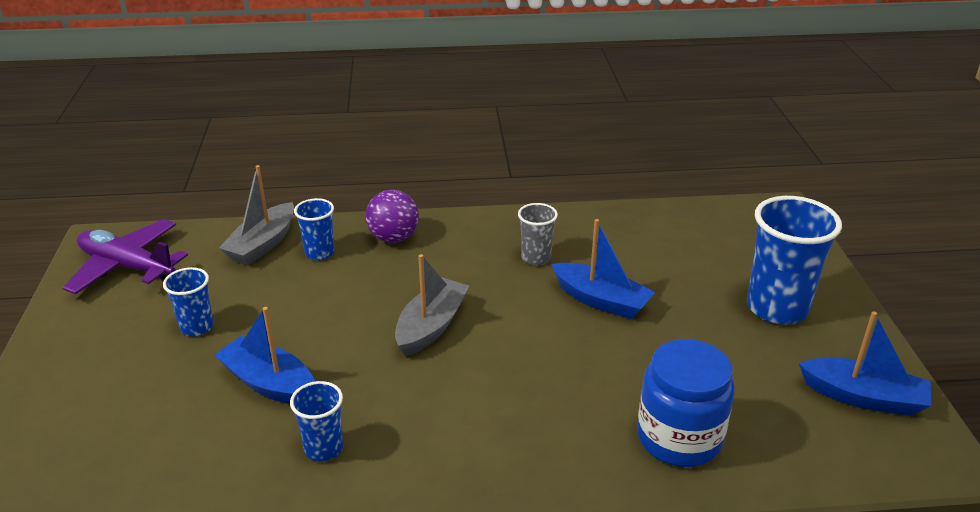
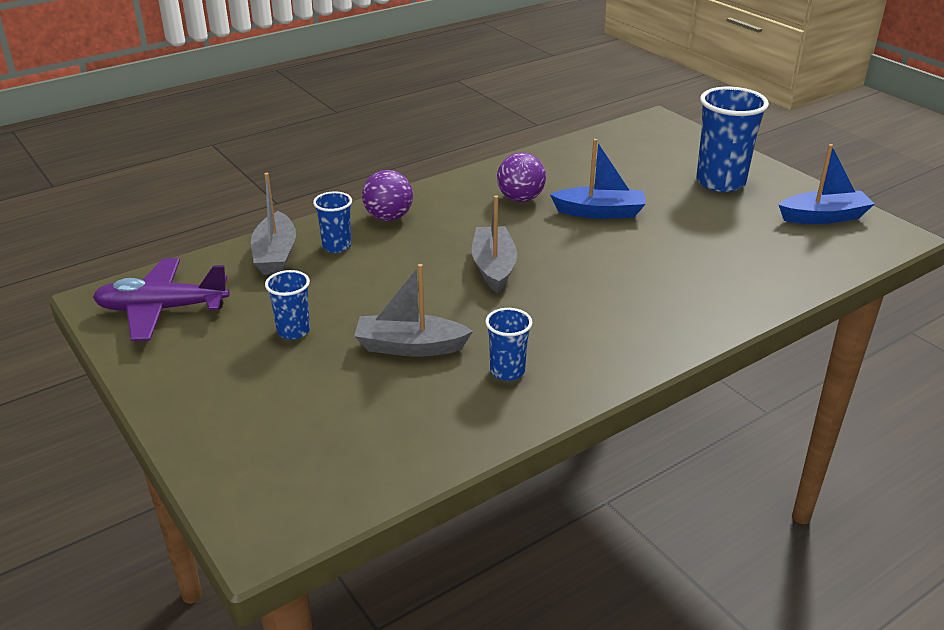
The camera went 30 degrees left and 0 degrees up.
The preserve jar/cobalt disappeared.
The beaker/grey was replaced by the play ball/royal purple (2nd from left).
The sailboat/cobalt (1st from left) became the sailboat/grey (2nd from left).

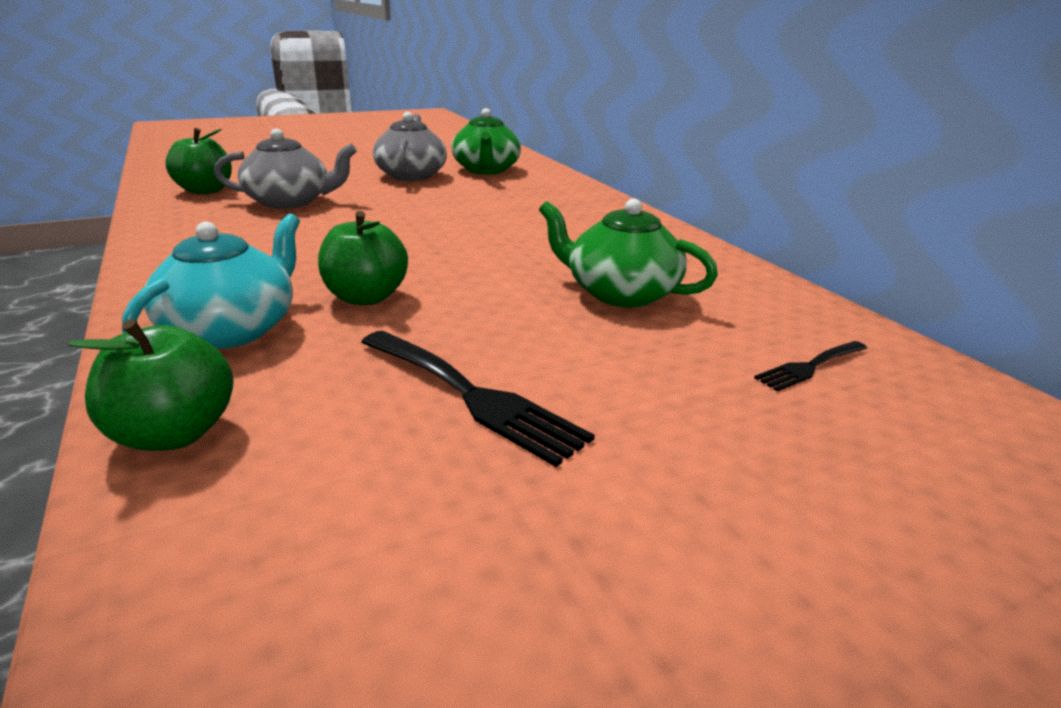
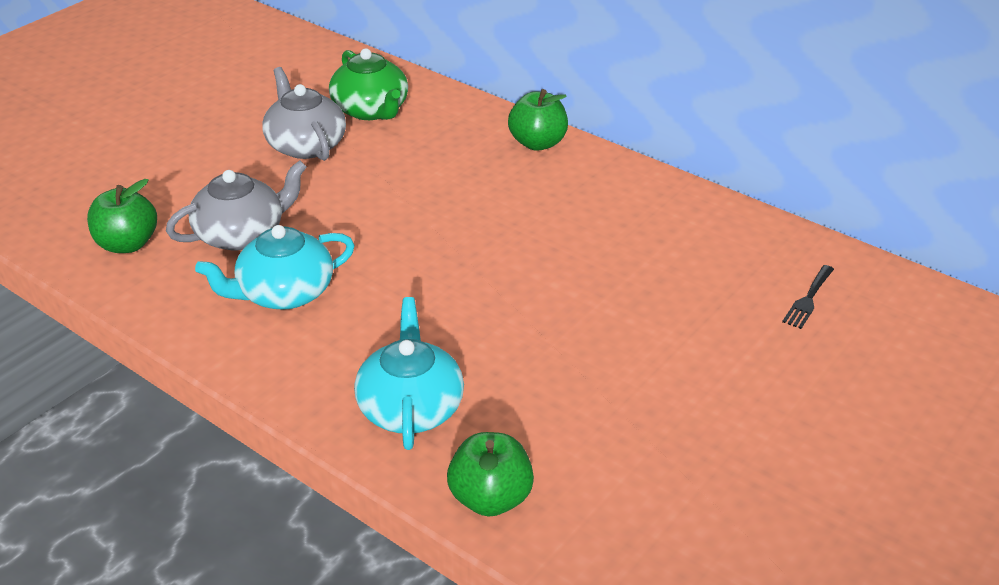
The camera went 25 degrees left and 10 degrees up.
The dinner fork/ebony (1st from left) disappeared.
The china teapot/green (2nd from left) disappeared.
The china teapot/turquoise (1st from left) appeared.
The apple/green (3rd from left) moved.

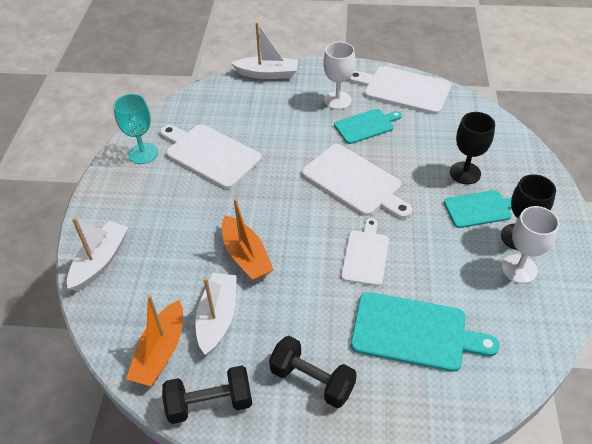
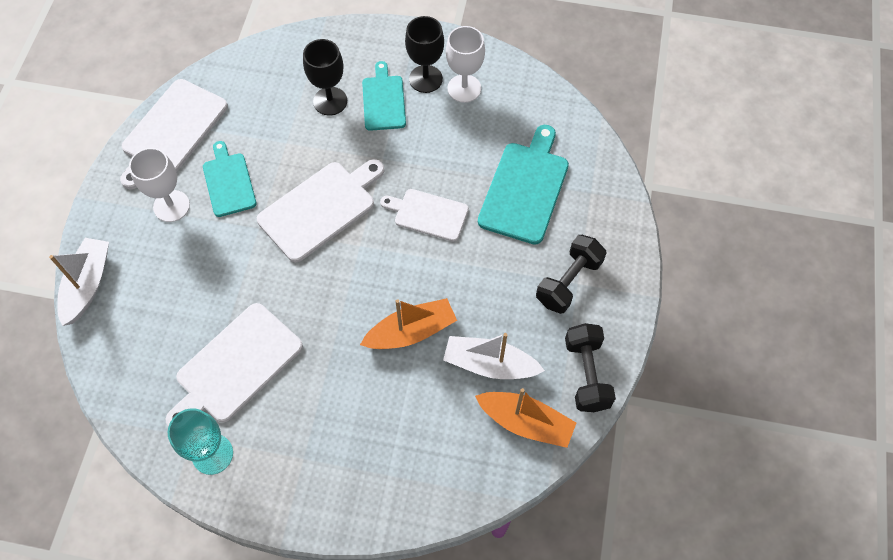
The camera went 85 degrees left and 15 degrees up.
The sailboat/pure white (1st from left) disappeared.

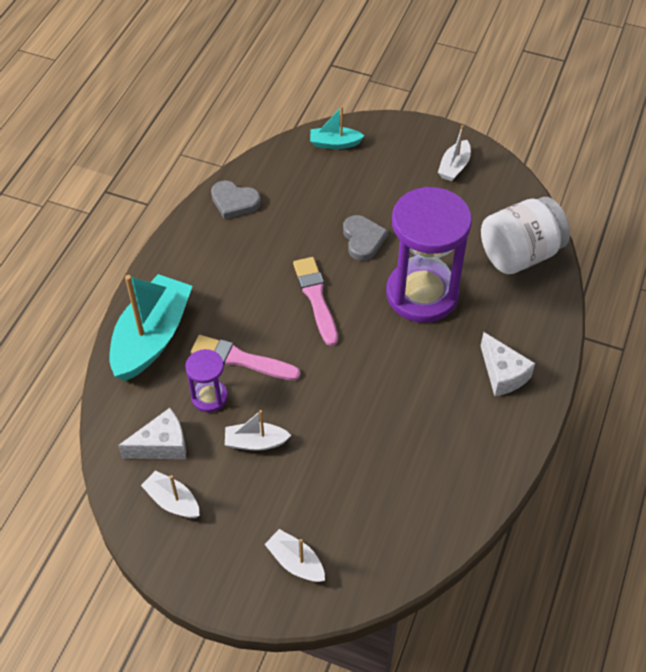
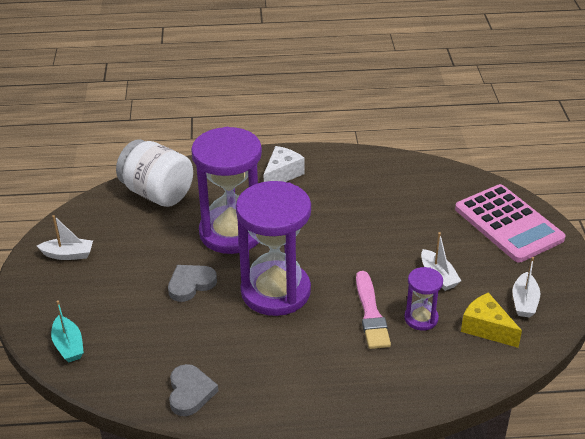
The camera went 115 degrees left and 15 degrees down.
The sailboat/turquoise (1st from left) disappeared.
The sailboat/pure white (3rd from left) was replaced by the pocket calculator/pink.
The brush/pink (2nd from left) was replaced by the hourglass/royal purple (2nd from left).
The cheese/pure white (1st from left) became the cheese/golden.

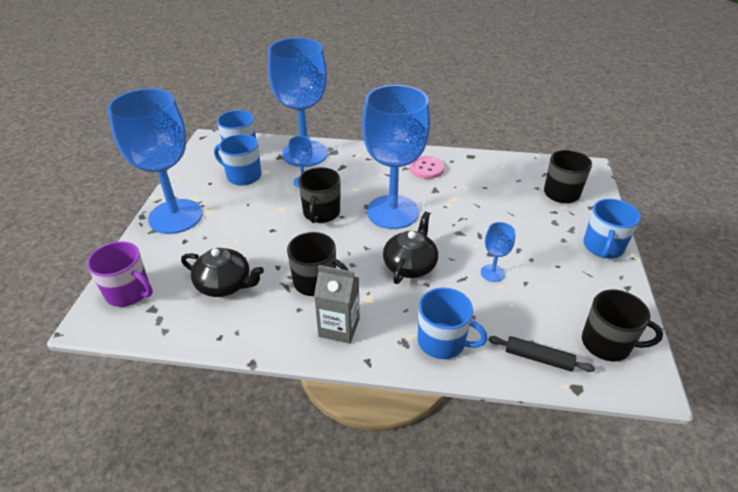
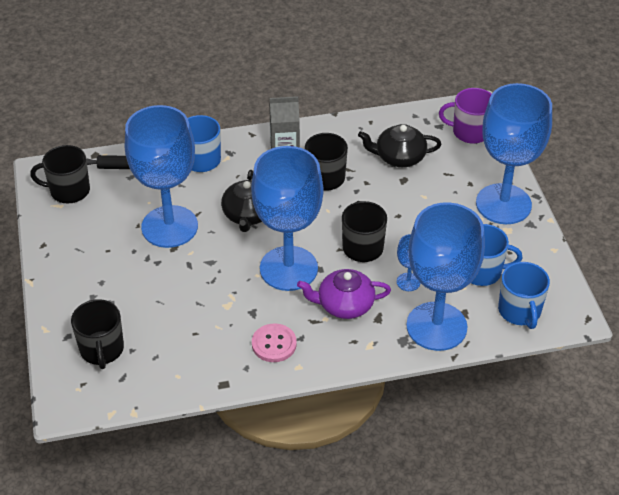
The camera went 160 degrees right and 5 degrees up.
The mug/cobalt (4th from left) disappeared.
The china teapot/royal purple appeared.
The wine glass/cobalt (5th from left in the first image) changed to 2.45 times the size.

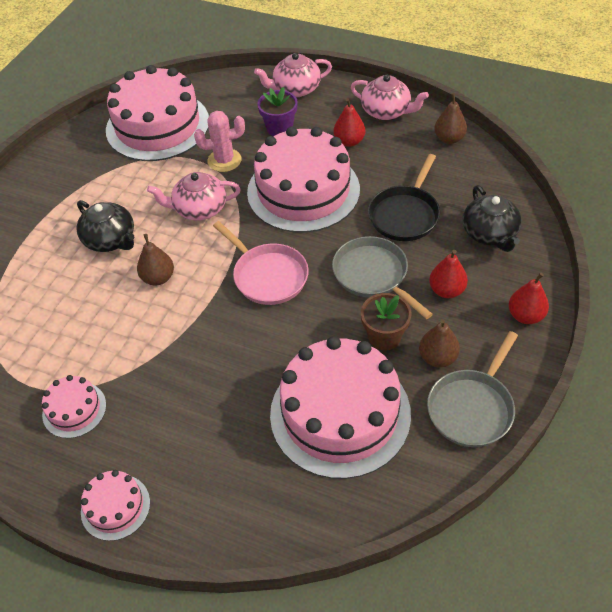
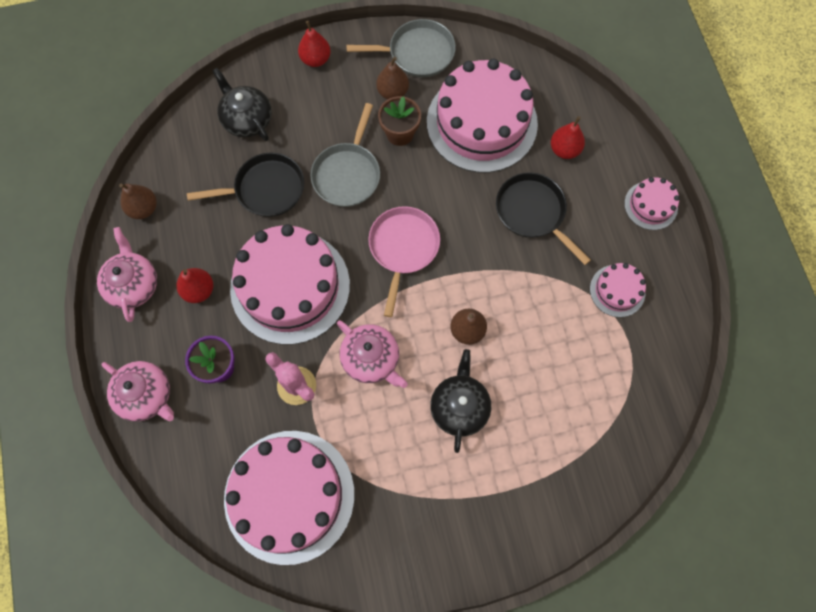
The camera went 130 degrees left and 20 degrees up.
The frying pan/ebony (2nd from left) appeared.
The toy pear/crimson (2nd from left in the first image) moved.
The china teapot/ebony (2nd from left in the first image) turned 75 degrees counterclockwise.

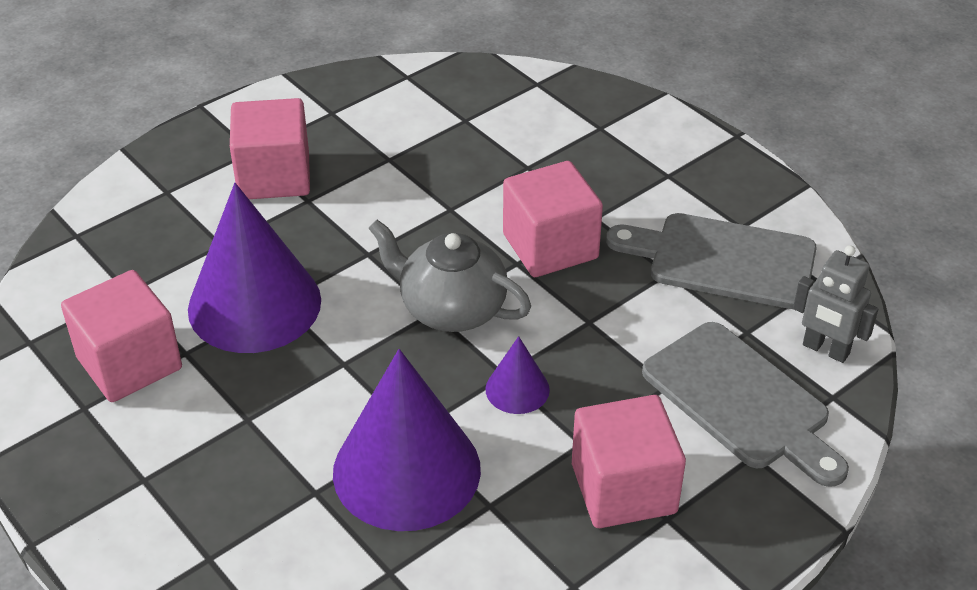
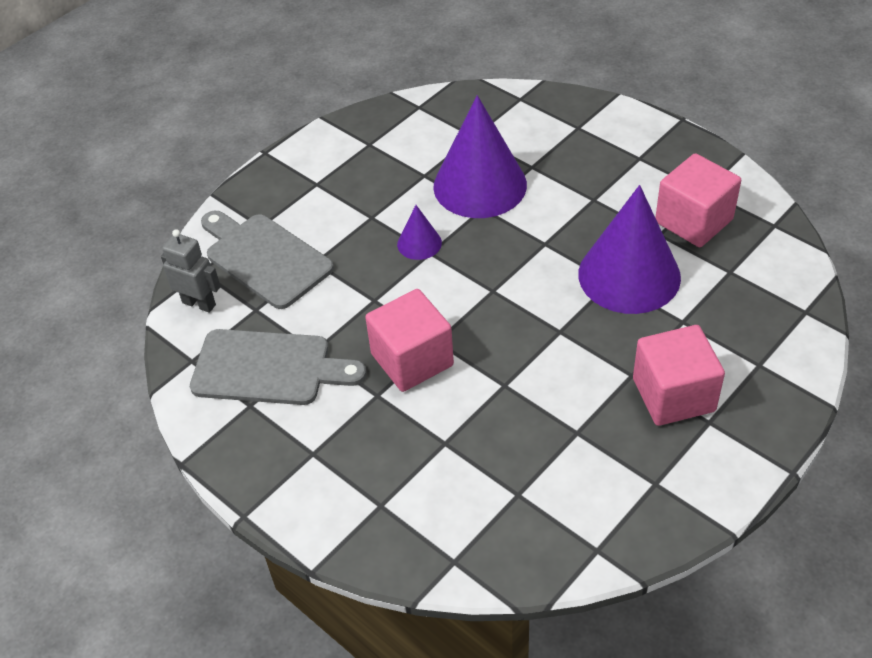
The camera went 175 degrees right and 5 degrees up.
The china teapot/grey disappeared.
The solid cube/pink (4th from left) disappeared.

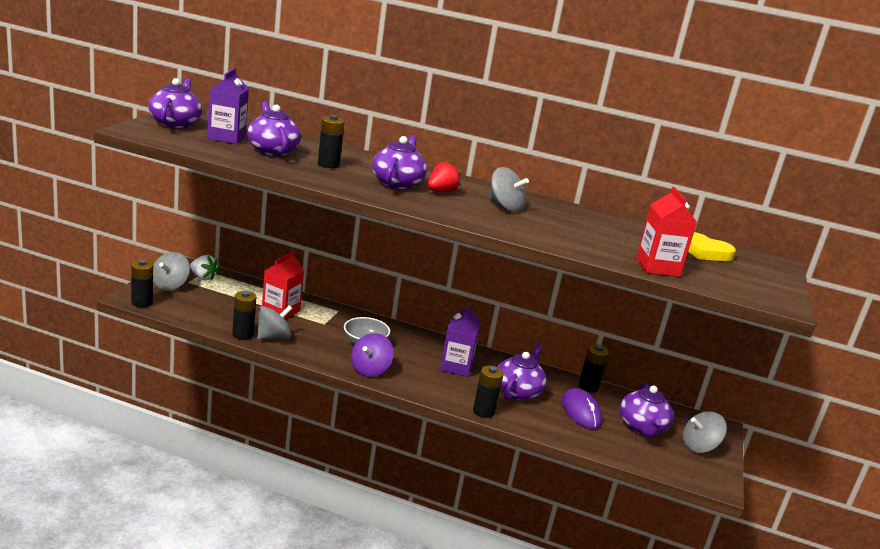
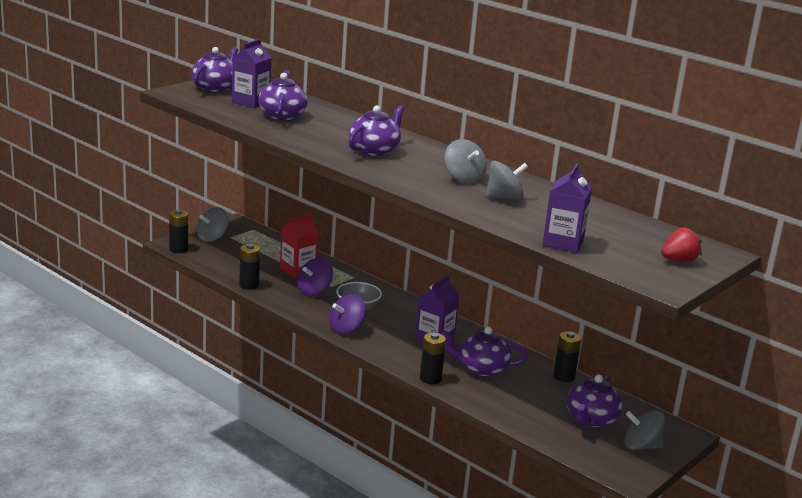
The camera went 25 degrees right and 0 degrees up.
The strawberry/pure white disappeared.
The power cell/ebony (3rd from left) disappeared.
The mouse/royal purple disappeared.
The heart shape/golden disappeared.
The toy top/royal purple (1st from left) appeared.
The toy top/grey (2nd from left in the first image) moved.
The strawberry/crimson moved.
The carton/crimson (2nd from left) became the carton/royal purple (3rd from left).
The china teapot/royal purple (4th from left) turned 135 degrees counterclockwise.

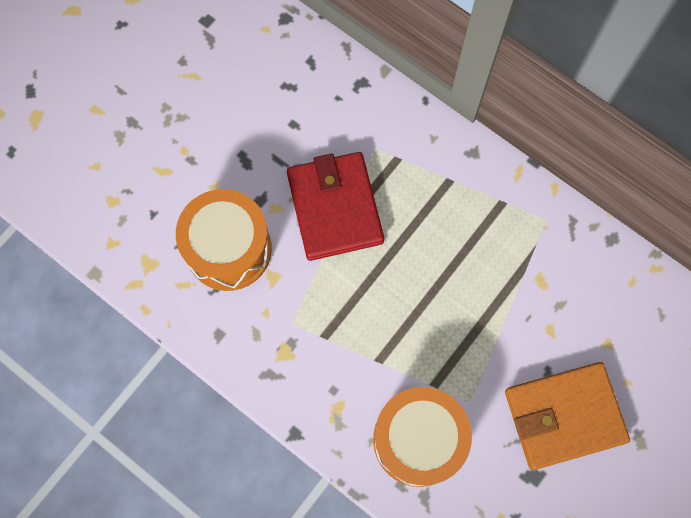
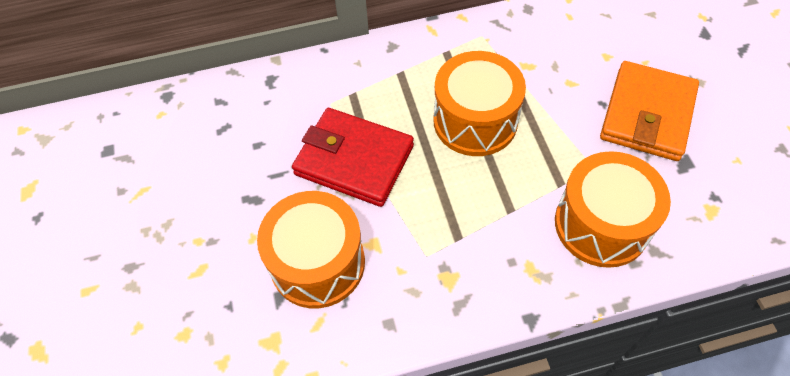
The camera went 50 degrees left and 15 degrees down.
The snare drum/bright orange (2nd from left) appeared.

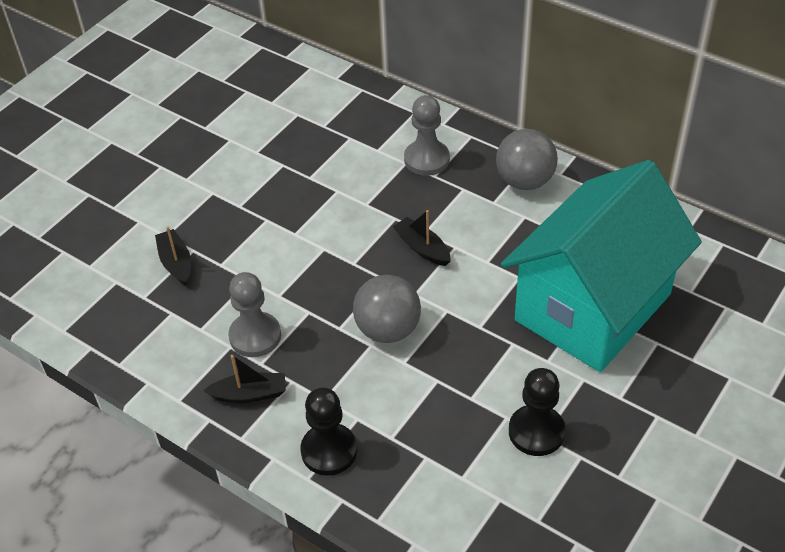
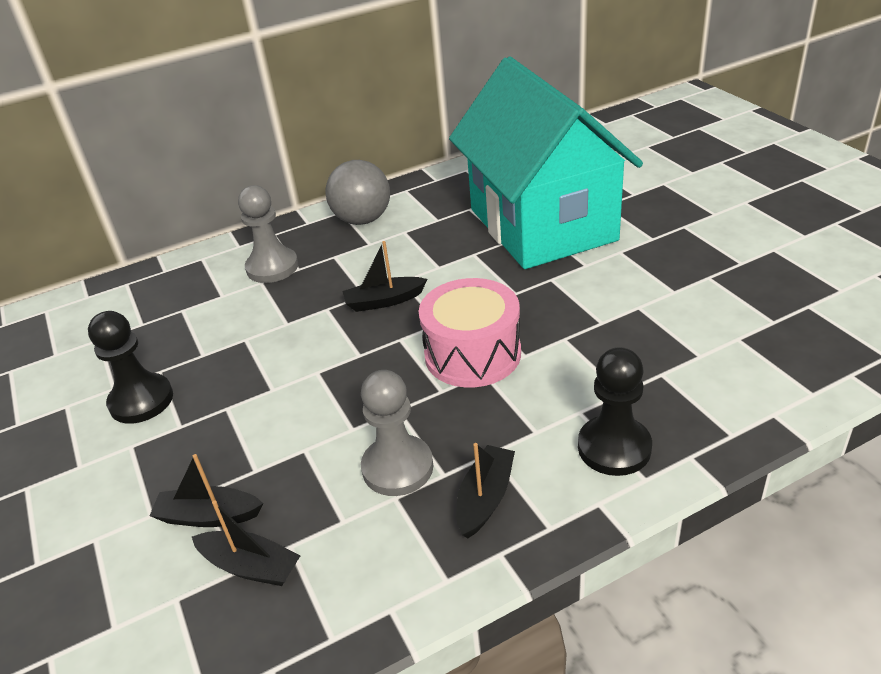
The camera went 60 degrees left and 10 degrees down.
The sailboat/ebony (2nd from left) appeared.
The game pawn/ebony (2nd from left in the first image) moved.
The play ball/grey (1st from left) was replaced by the snare drum/pink.

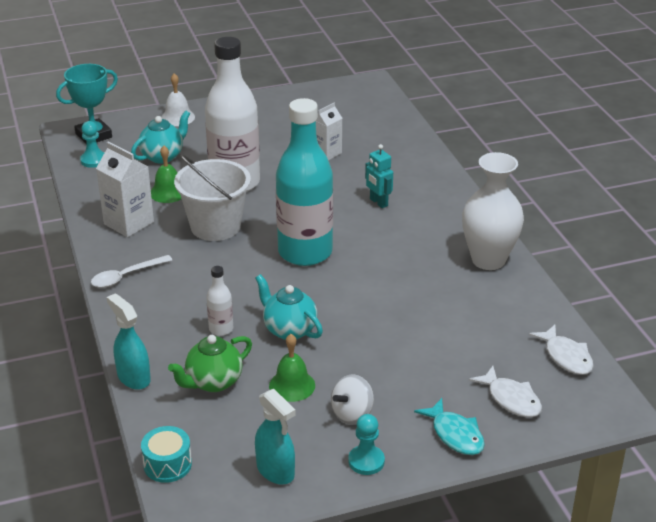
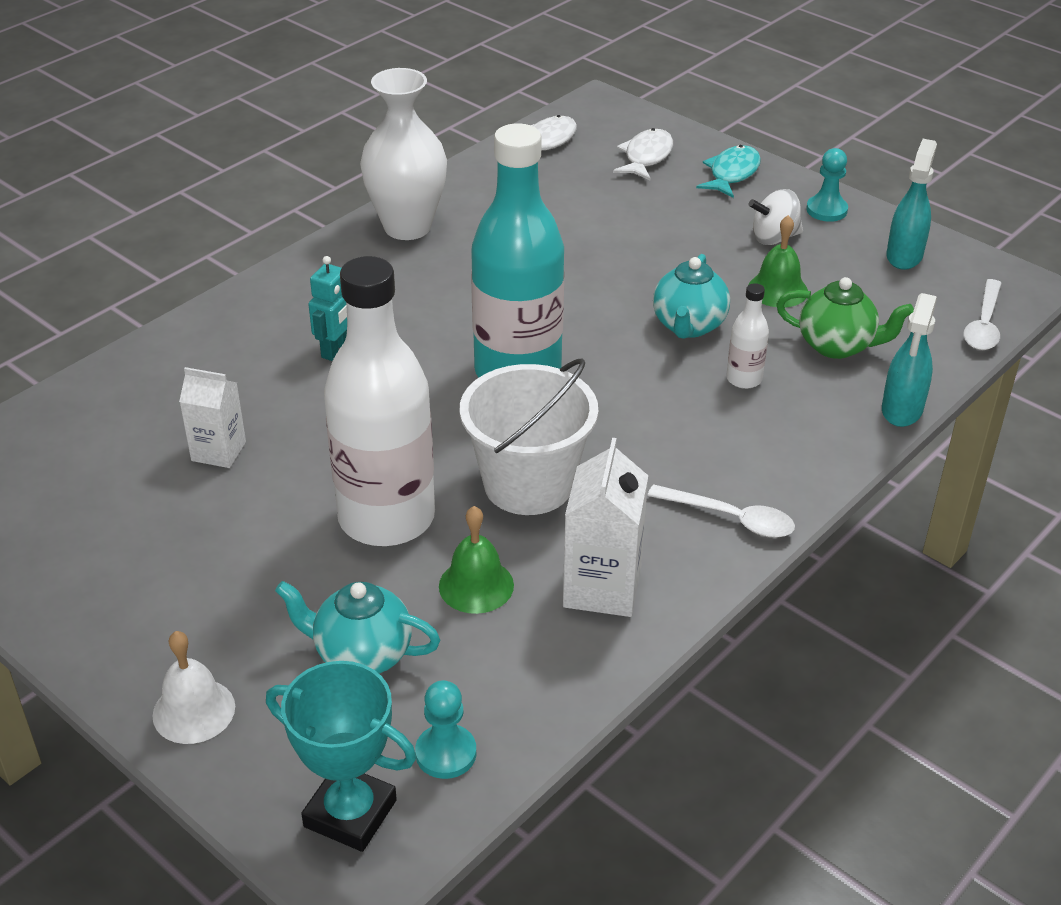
The camera went 120 degrees left and 5 degrees up.
The snare drum/turquoise was replaced by the spoon/pure white (2nd from left).
The toy top/pure white turned 150 degrees clockwise.

